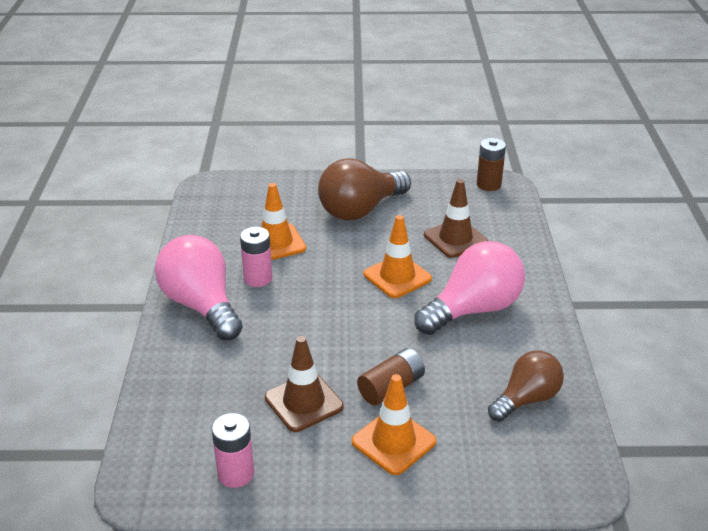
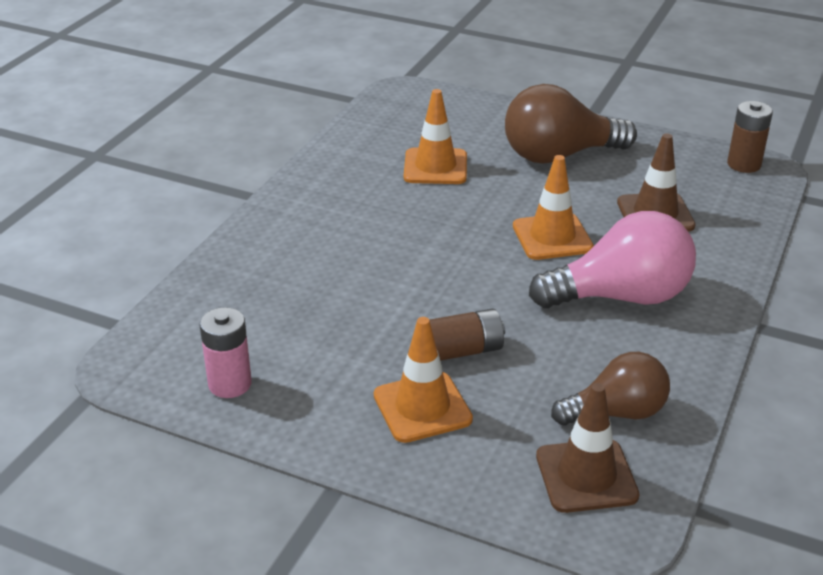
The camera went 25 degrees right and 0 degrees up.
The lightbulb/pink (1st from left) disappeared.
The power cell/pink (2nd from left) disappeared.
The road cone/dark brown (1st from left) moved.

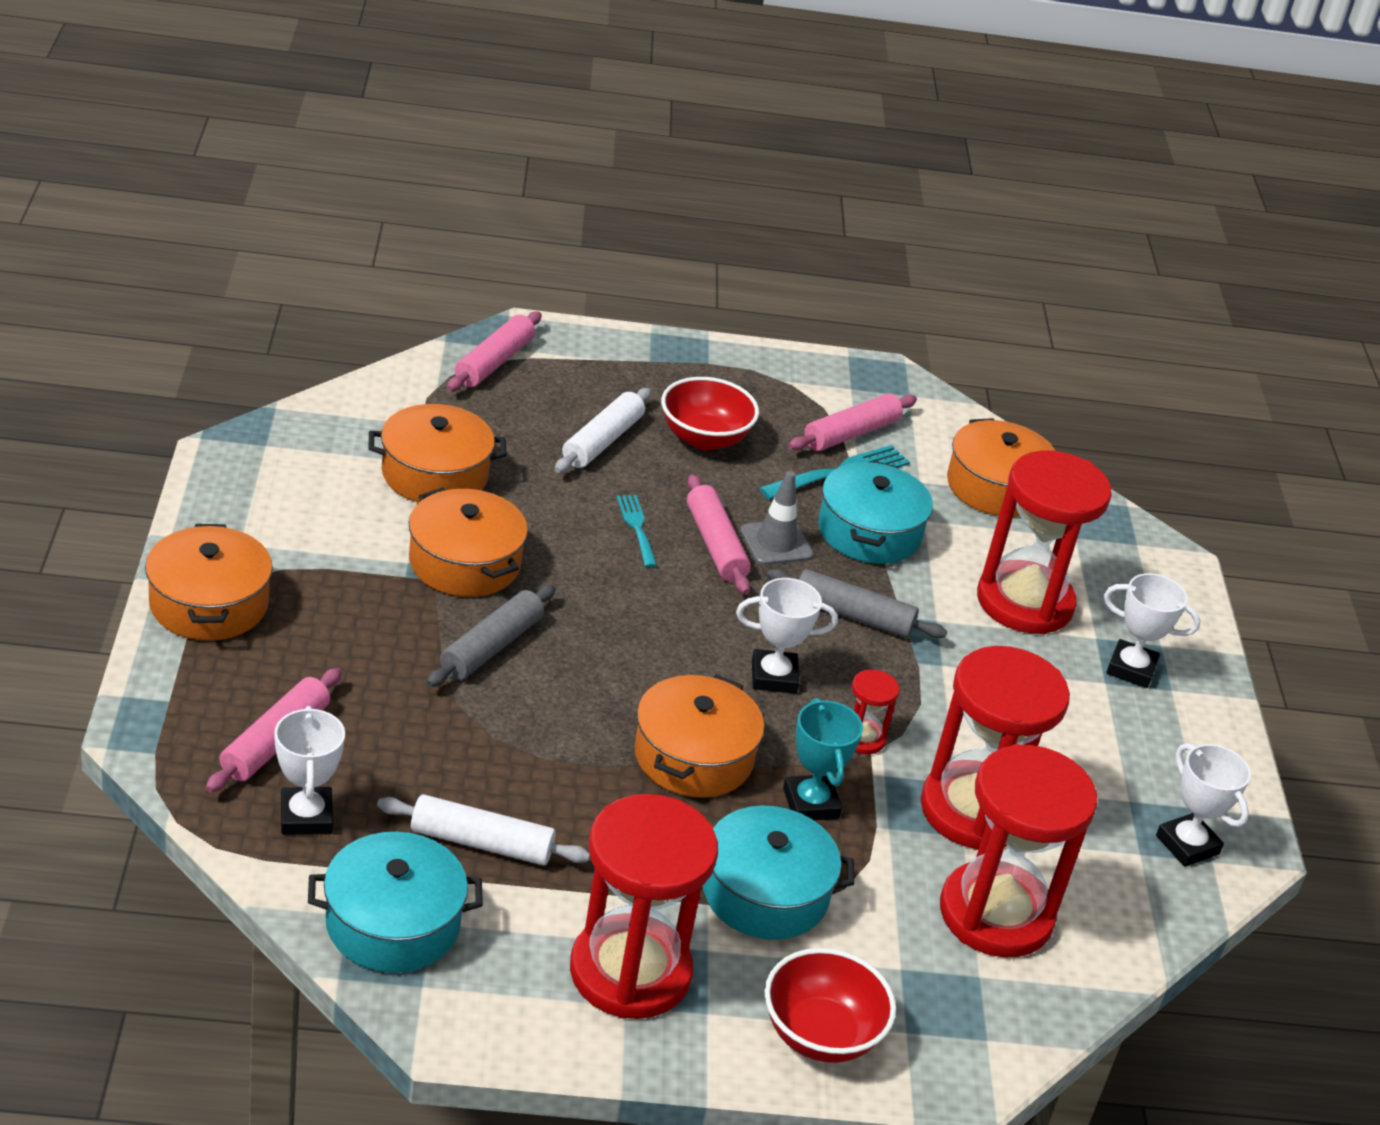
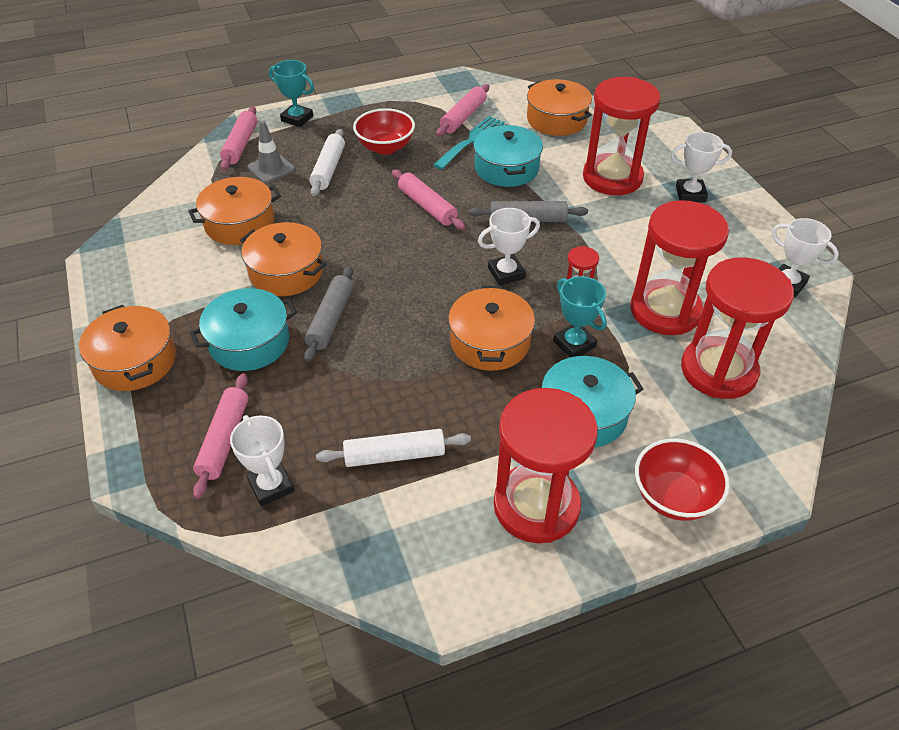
The camera went 15 degrees left and 10 degrees up.
The dinner fork/turquoise (1st from left) disappeared.
The prize cup/turquoise (1st from left) appeared.
The stockpot/turquoise (1st from left) moved.
The road cone/grey moved.

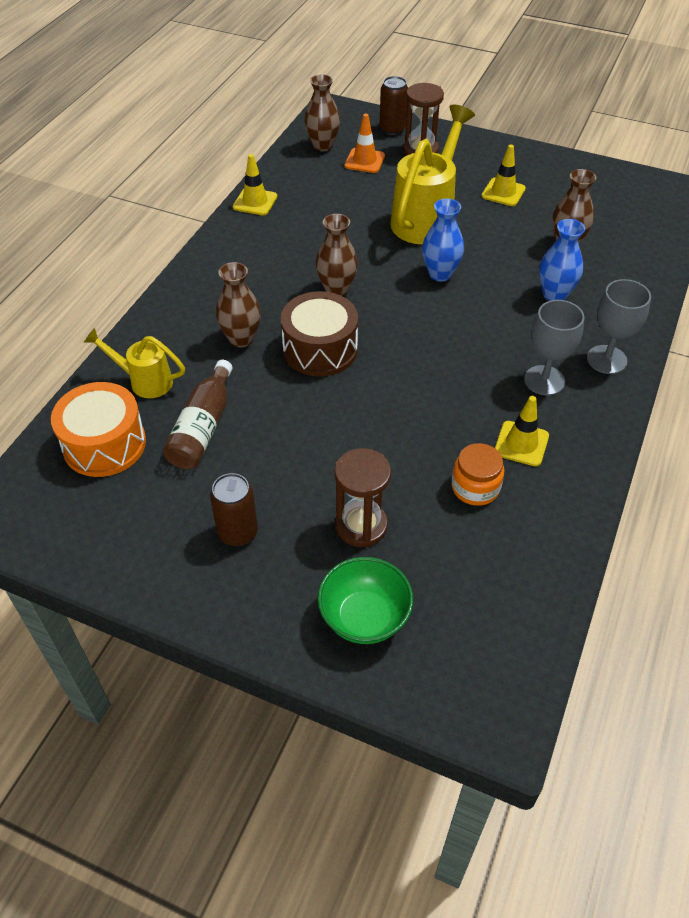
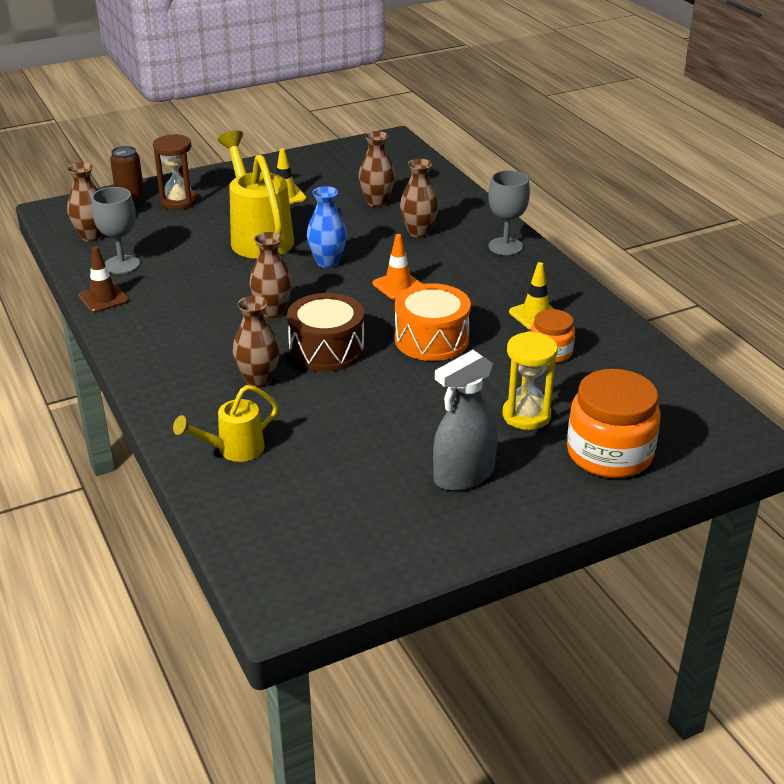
The camera went 50 degrees left and 15 degrees down.
The flask/dark brown disappeared.
The snare drum/bright orange moved.
The road cone/bright orange moved.
The wine glass/grey (1st from left) moved.
The tin/dark brown (1st from left) was replaced by the spray bottle/grey.
The serving bowl/green was replaced by the preserve jar/bright orange (2nd from left).
The road cone/golden (1st from left) became the road cone/dark brown.
The hourglass/dark brown (1st from left) became the hourglass/golden.
The vase/cobalt (2nd from left) became the vase/dark brown (5th from left).

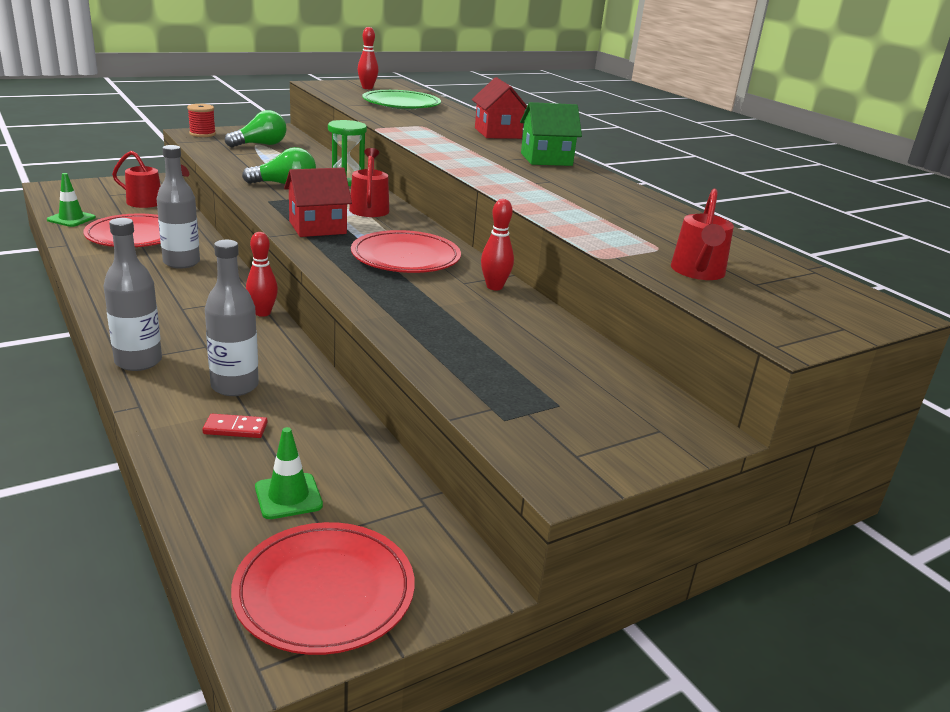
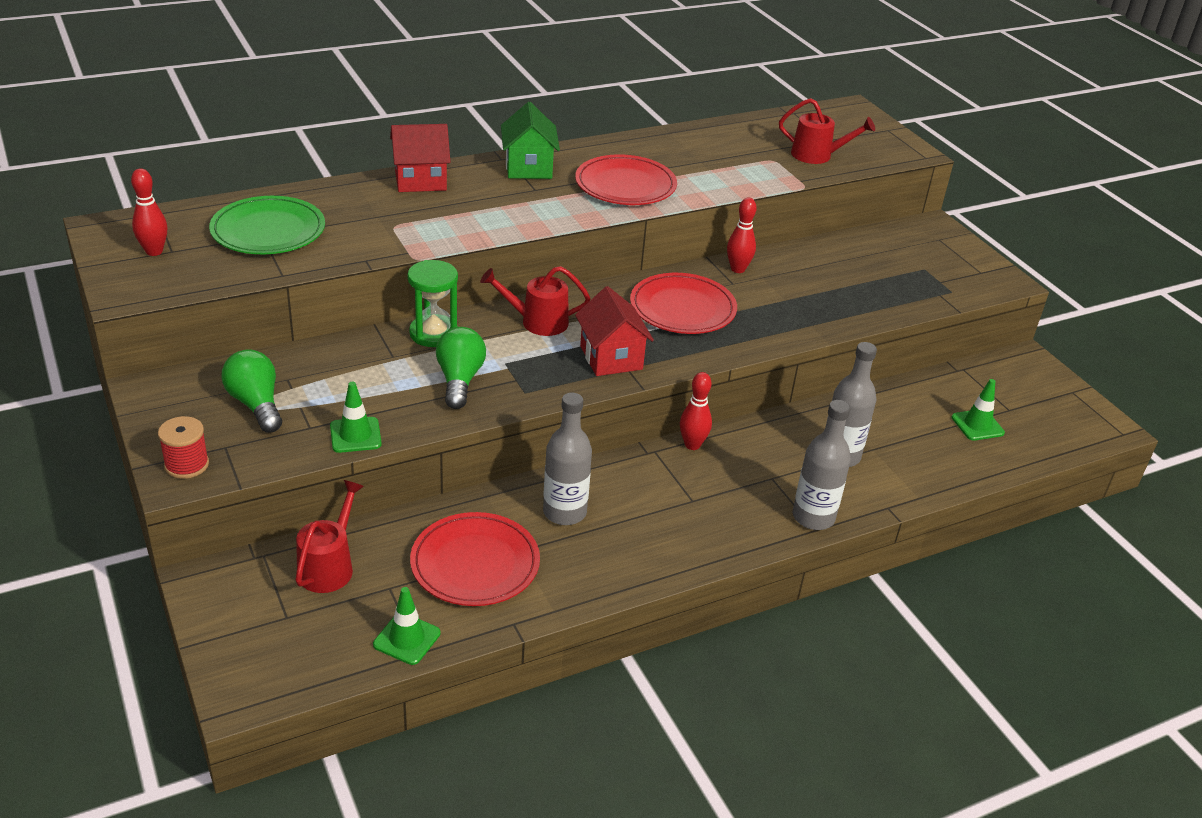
The camera went 85 degrees left and 10 degrees up.
The domino piece/crimson disappeared.
The road cone/green (1st from left) appeared.
The plate/crimson (2nd from left) moved.

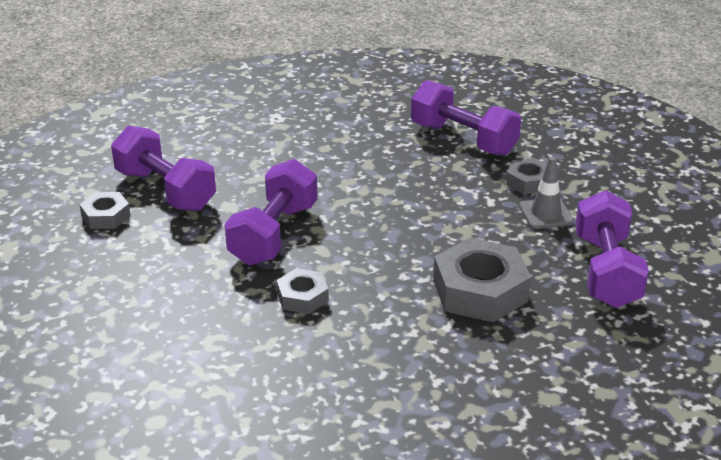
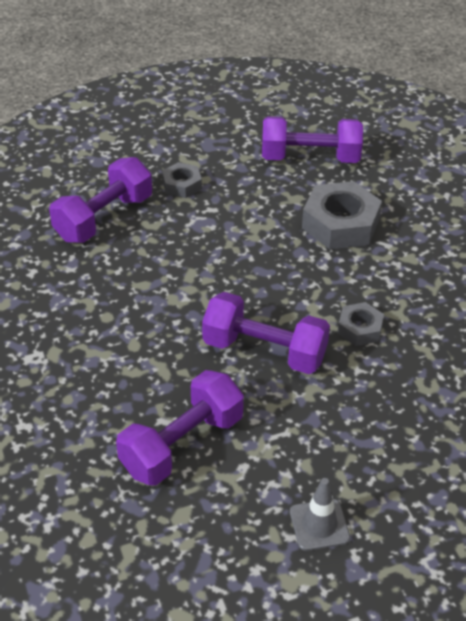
The camera went 90 degrees left and 10 degrees up.
The hexagon nut/grey (1st from left) disappeared.
The road cone/grey moved.

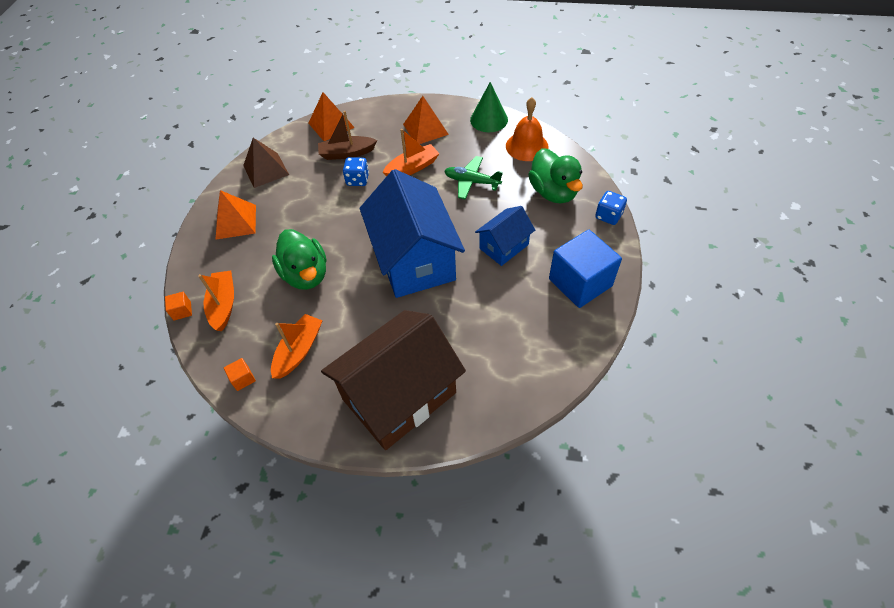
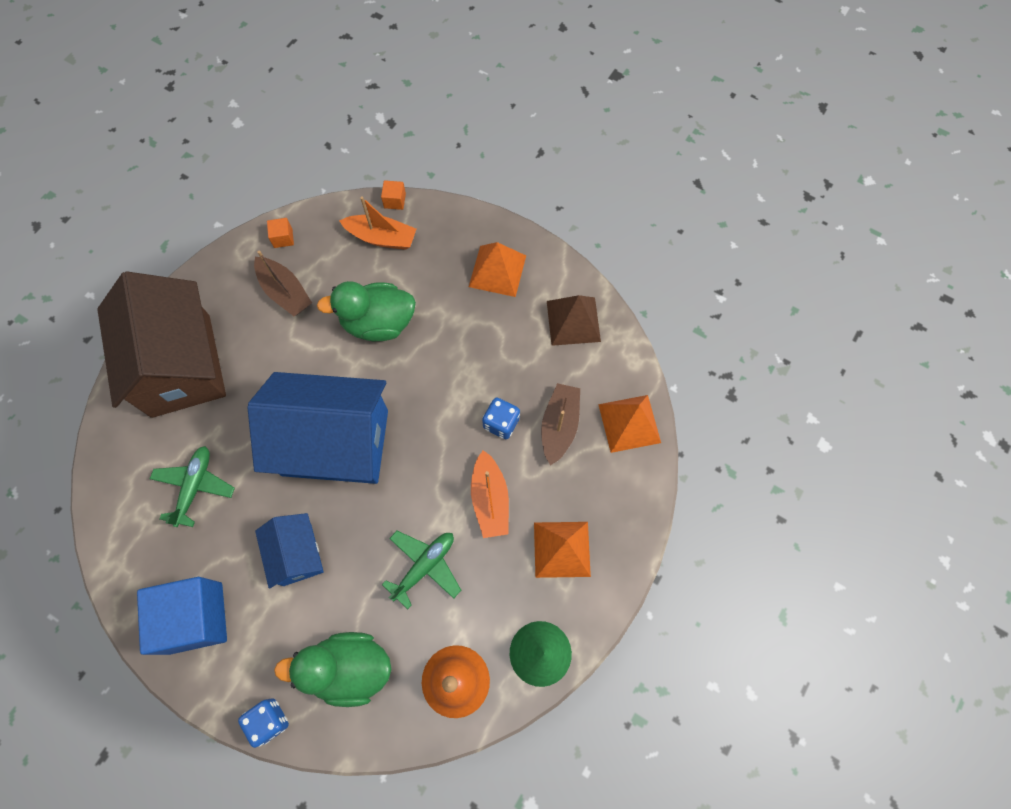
The camera went 110 degrees right and 15 degrees up.
The aeroplane/green (1st from left) appeared.
The sailboat/bright orange (2nd from left) became the sailboat/dark brown (1st from left).

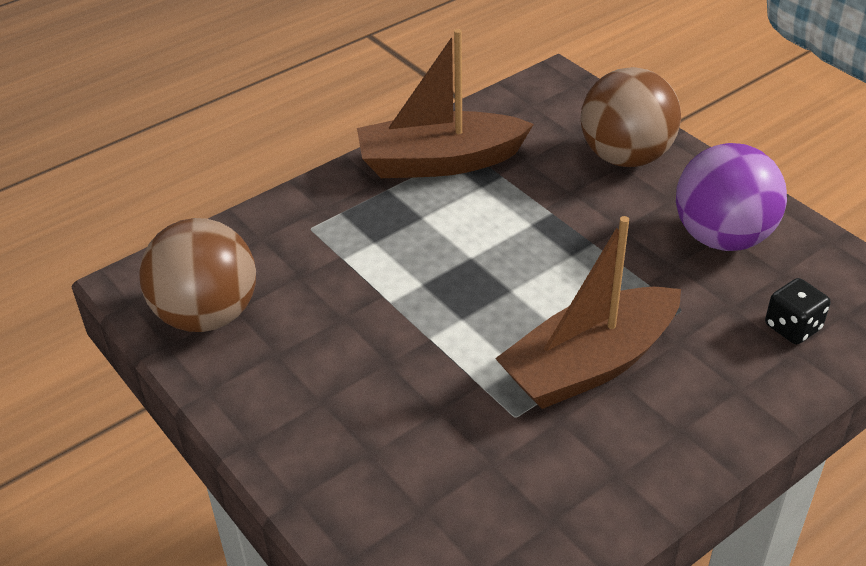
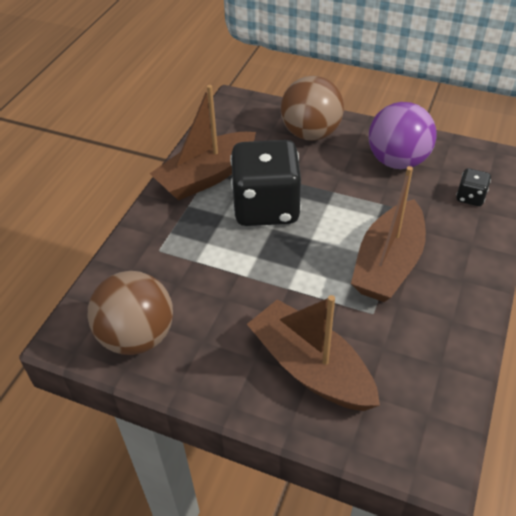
The camera went 30 degrees left and 5 degrees up.
The dice/ebony (1st from left) appeared.
The sailboat/dark brown (2nd from left) appeared.

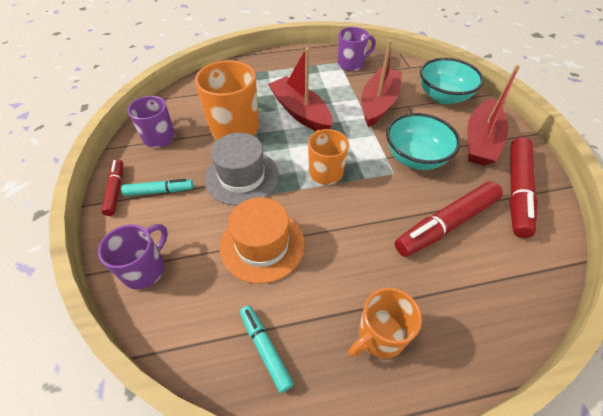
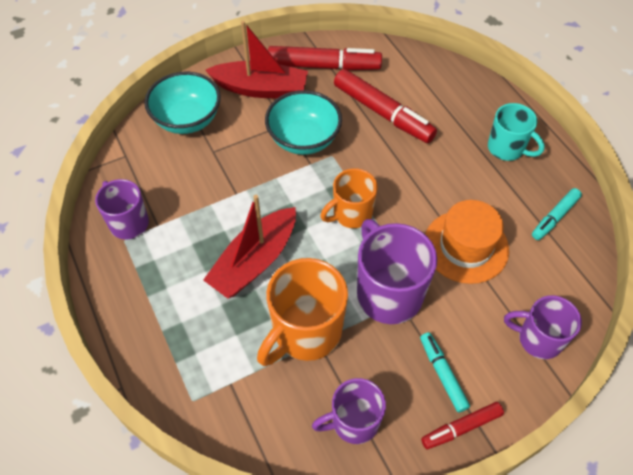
The camera went 105 degrees left and 5 degrees up.
The sailboat/crimson (2nd from left) disappeared.
The hat/grey was replaced by the mug/royal purple (3rd from left).
The mug/bright orange (3rd from left) became the mug/turquoise.

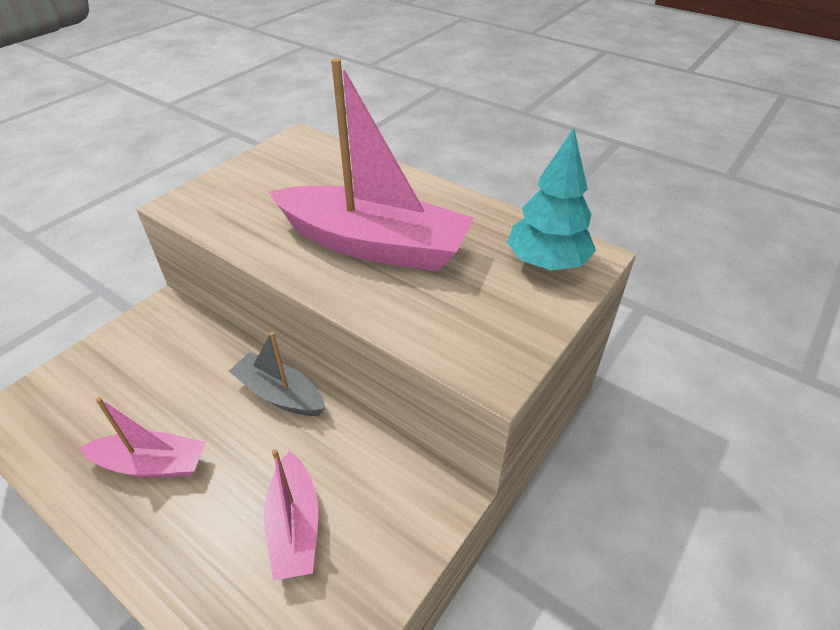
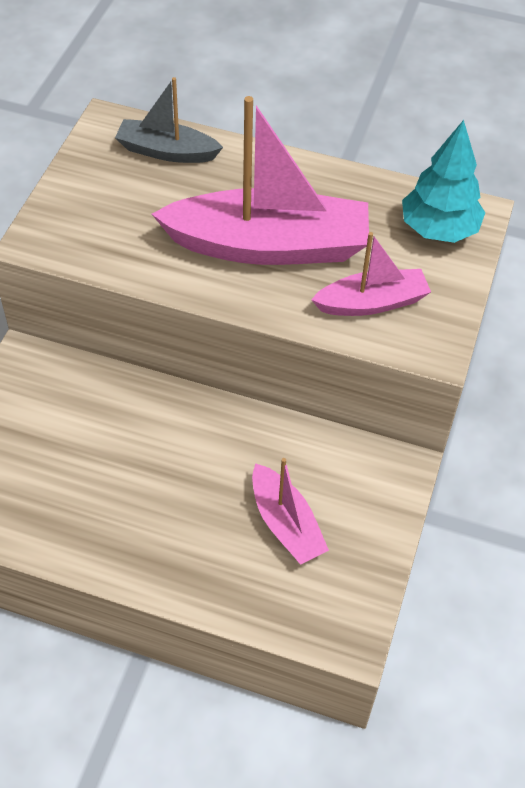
The camera went 20 degrees left and 10 degrees up.
The sailboat/pink (1st from left in the first image) moved.
The sailboat/grey moved.

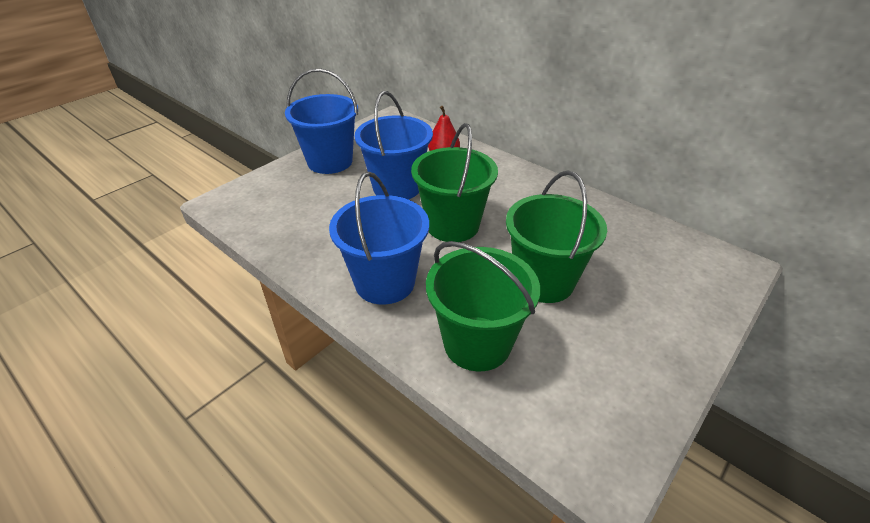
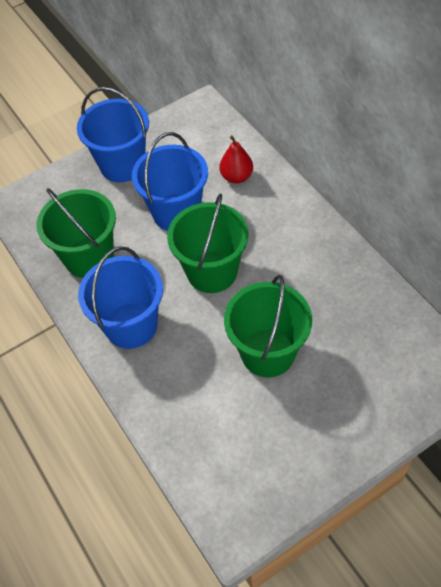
The camera went 20 degrees right and 15 degrees up.
The pail/green (2nd from left in the first image) moved.

